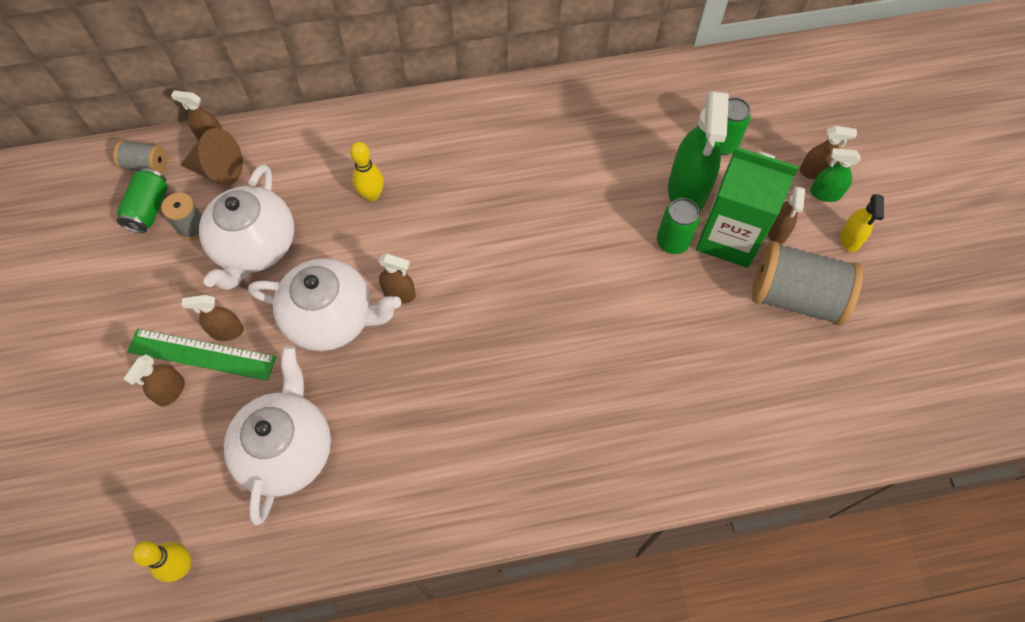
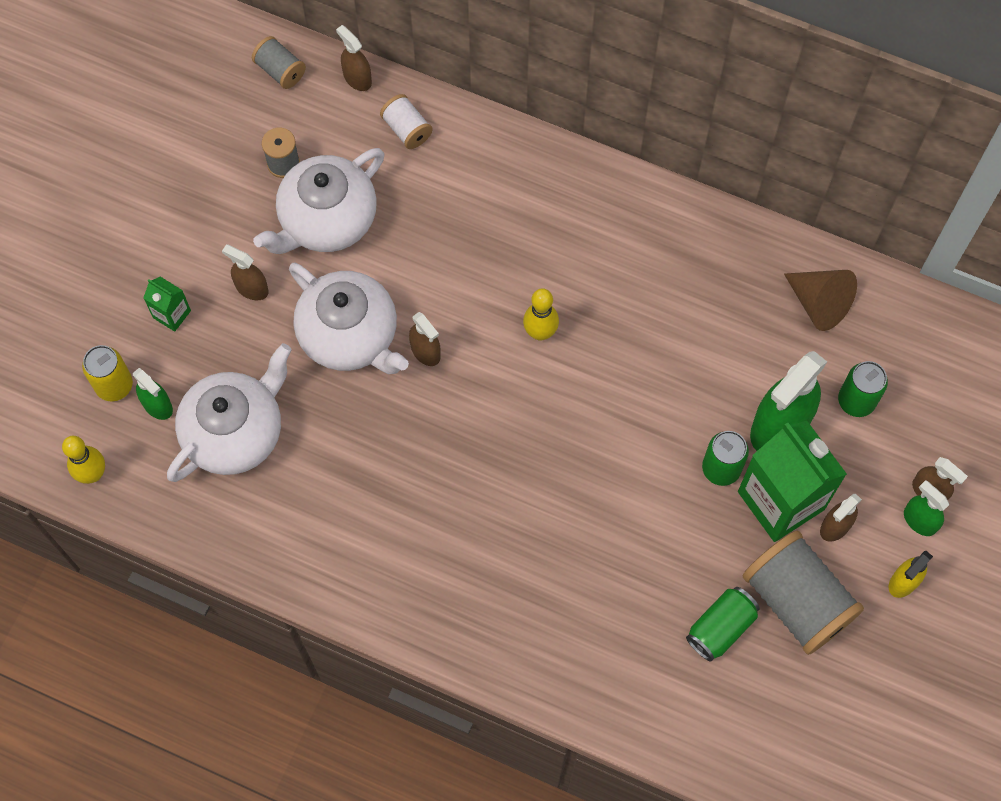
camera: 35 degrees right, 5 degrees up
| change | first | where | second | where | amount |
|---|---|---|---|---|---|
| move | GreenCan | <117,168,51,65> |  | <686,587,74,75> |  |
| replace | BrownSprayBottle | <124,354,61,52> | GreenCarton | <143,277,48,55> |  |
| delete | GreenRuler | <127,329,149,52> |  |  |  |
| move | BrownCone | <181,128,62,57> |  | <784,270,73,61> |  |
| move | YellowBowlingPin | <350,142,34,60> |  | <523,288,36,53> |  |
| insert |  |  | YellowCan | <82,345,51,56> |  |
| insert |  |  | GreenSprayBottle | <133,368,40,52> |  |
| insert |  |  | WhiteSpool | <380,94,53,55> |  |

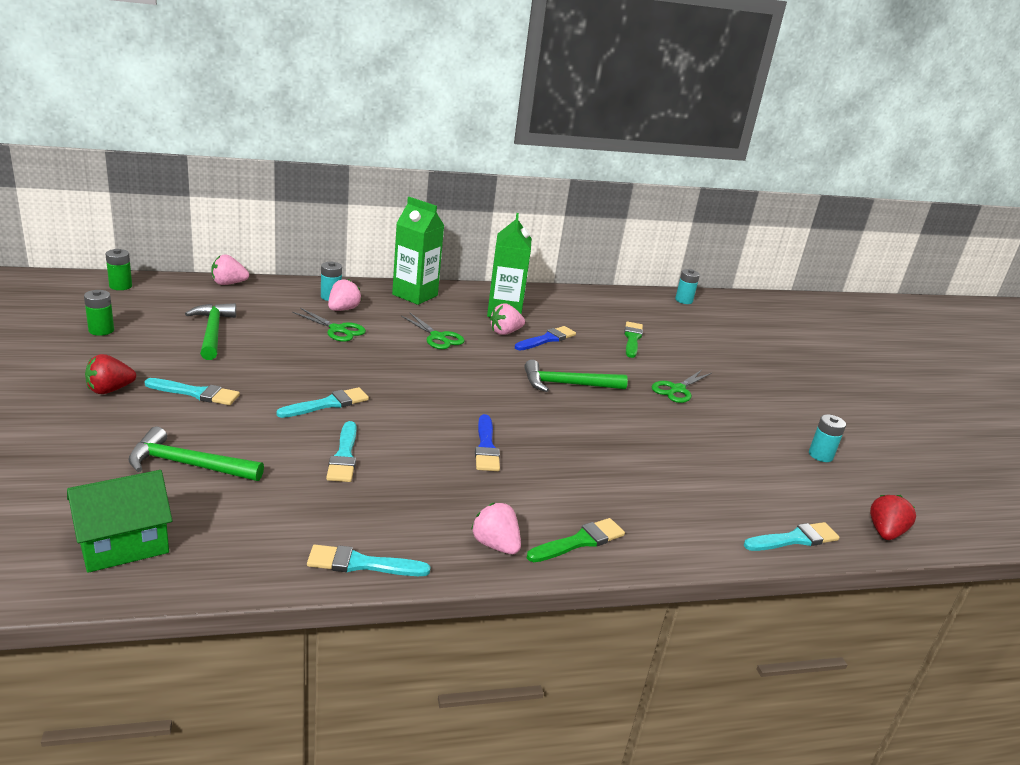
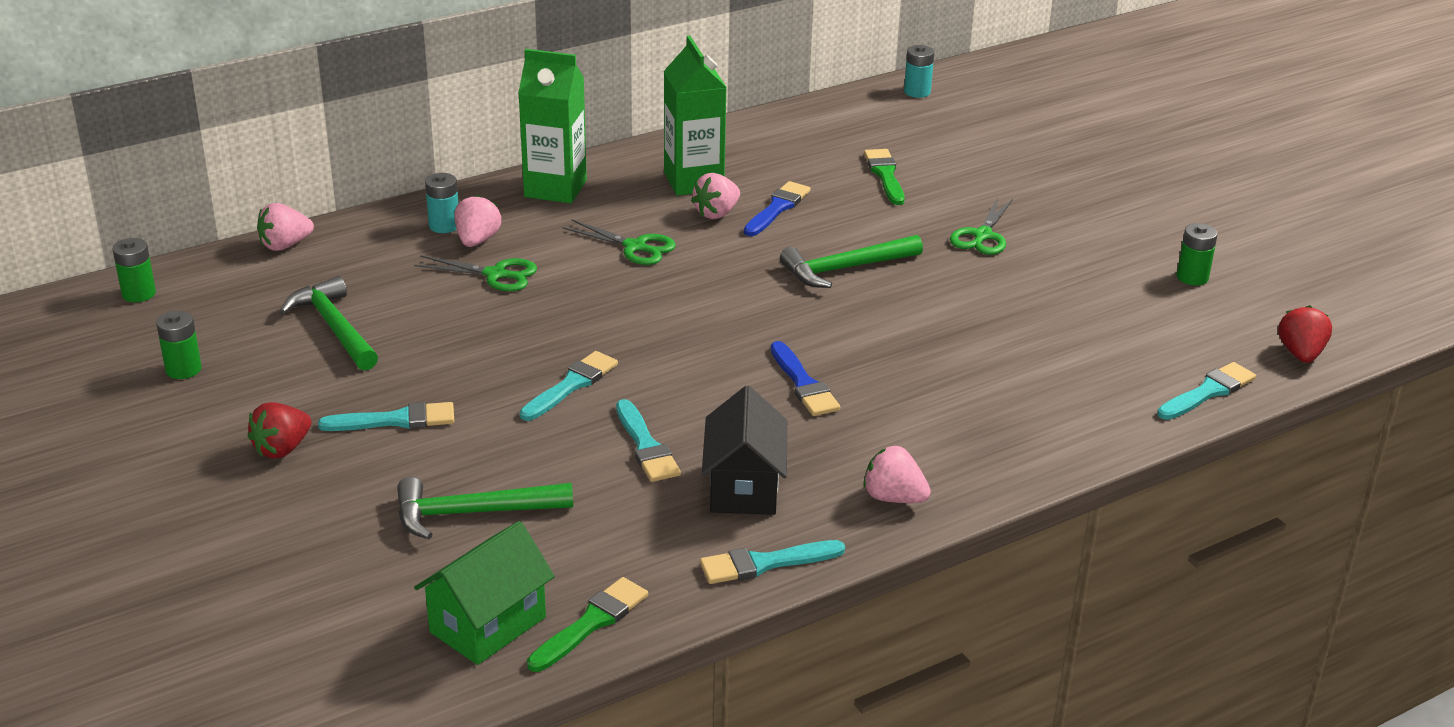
camera: 15 degrees left, 5 degrees up
| change | first | where | second | where | amount |
|---|---|---|---|---|---|
| move | GreenBrush | <527,518,98,44> |  | <527,577,121,95> |  |
| recolor | TurquoiseBattery | <809,414,37,48> | GreenBattery | <1176,223,42,62> |  |
| insert |  |  | BlackHouse | <702,386,85,129> |  |

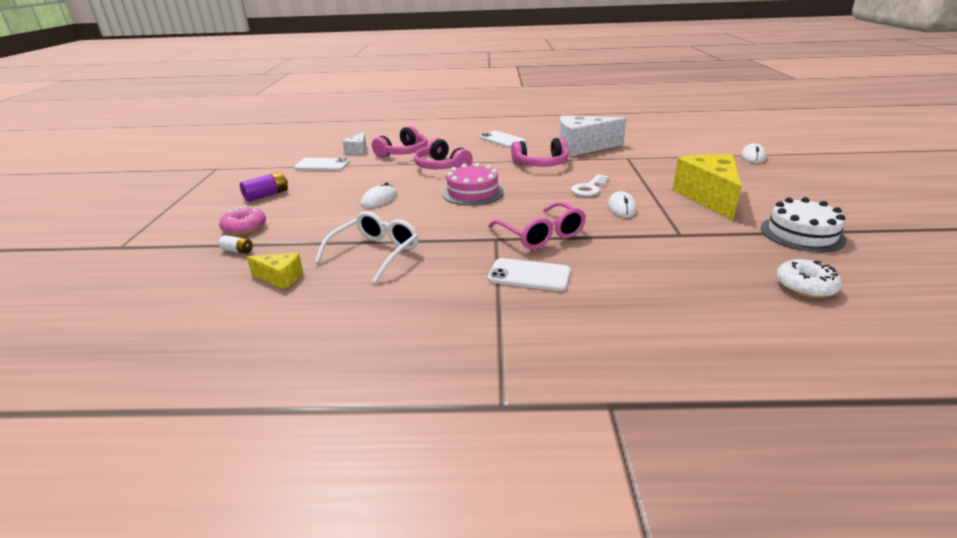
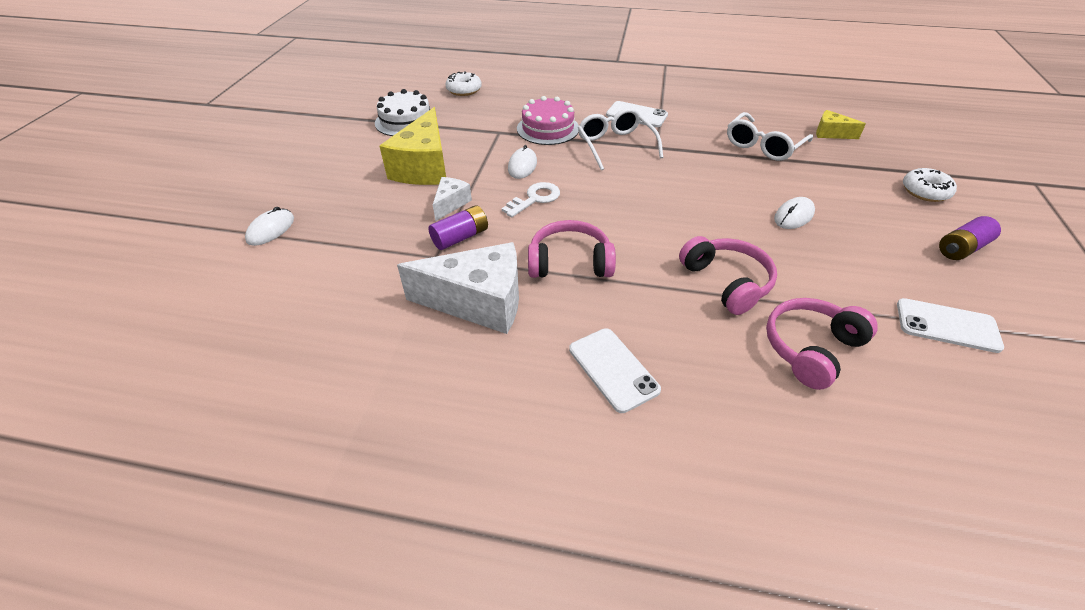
camera: 170 degrees left, 15 degrees up
| change | first | where | second | where | amount |
|---|---|---|---|---|---|
| recolor | PinkDonut | <219,206,47,29> | WhiteDonut | <903,168,54,34> |  |
| delete | WhiteBattery | <219,235,34,19> |  |  |  |
| move | WhiteCheese | <342,132,24,23> |  | <433,177,39,44> |  |
| move | PinkCake | <442,163,62,43> |  | <517,96,62,49> |  |
| recolor | PinkGlasses | <488,202,98,47> | WhiteGlasses | <578,108,85,63> |  |
| insert |  |  | PurpleBattery | <429,205,59,45> |  |

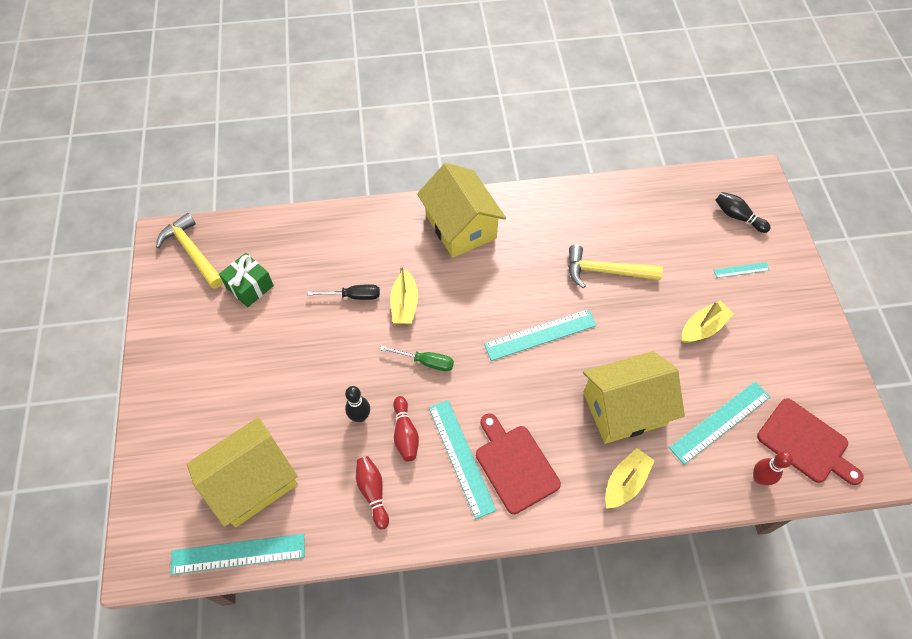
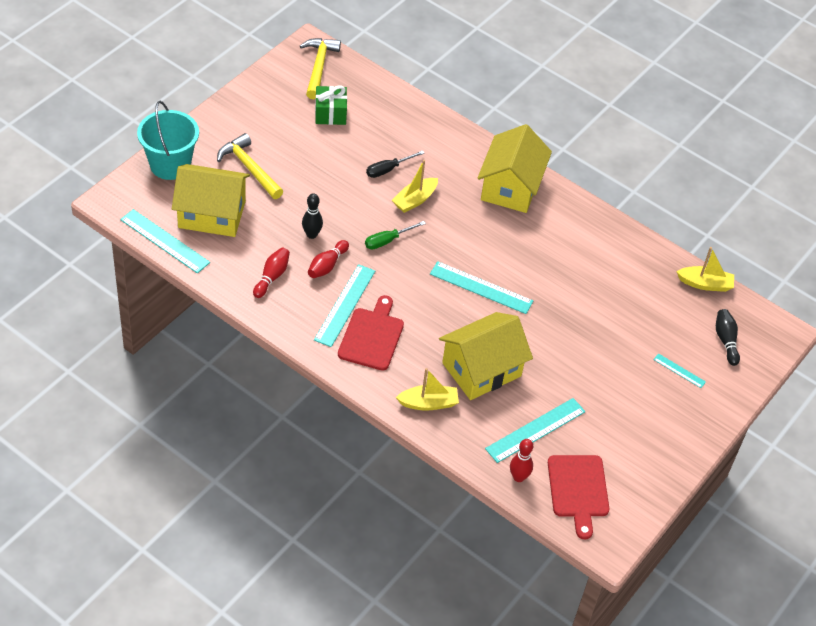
camera: 40 degrees right, 10 degrees down
| change | first | where | second | where | amount |
|---|---|---|---|---|---|
| rotate | BlackScrewdriver | <307,285,73,15> |  | <366,150,58,28> | 105 degrees clockwise |
| rotate | GreenScrewdriver | <380,346,74,25> |  | <365,221,61,29> | 90 degrees clockwise |
| move | YellowHammer | <568,245,95,43> |  | <217,133,66,66> |  |
| rotate | YellowHouse | <583,351,102,93> |  | <439,312,94,88> | 60 degrees counterclockwise |
| rotate | TurquoiseRuler | <669,381,101,84> |  | <485,398,100,65> | 45 degrees counterclockwise |
| move | YellowBoat | <682,300,52,43> |  | <676,247,58,45> |  |
| insert |  |  | TurquoiseBucket | <137,101,62,79> |  |

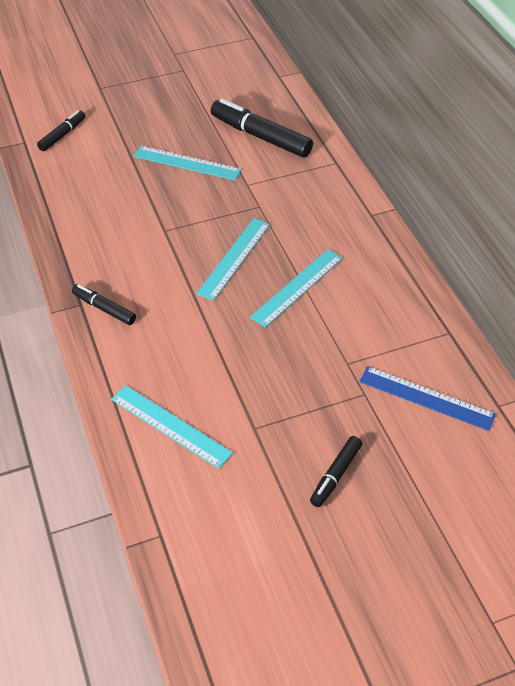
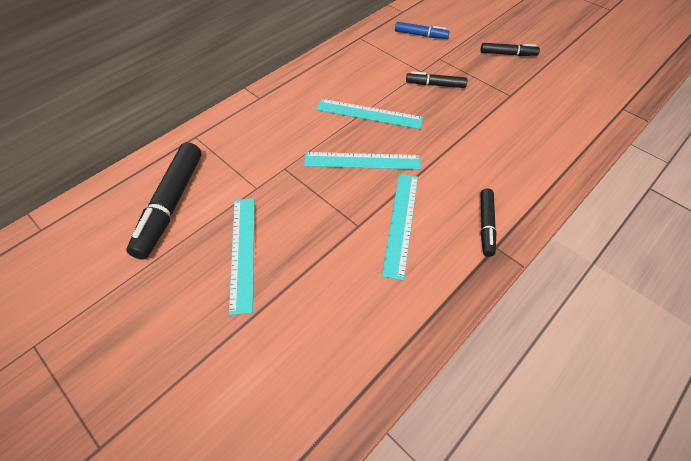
camera: 115 degrees left, 5 degrees up
| change | first | where | second | where | amount |
|---|---|---|---|---|---|
| move | BlackMarker | <37,110,49,41> |  | <406,71,62,17> |  |
| move | TurquoiseRuler | <111,385,122,84> |  | <382,174,36,106> |  |
| replace | BlueRuler | <359,366,137,65> | BlueMarker | <395,22,55,17> |  |

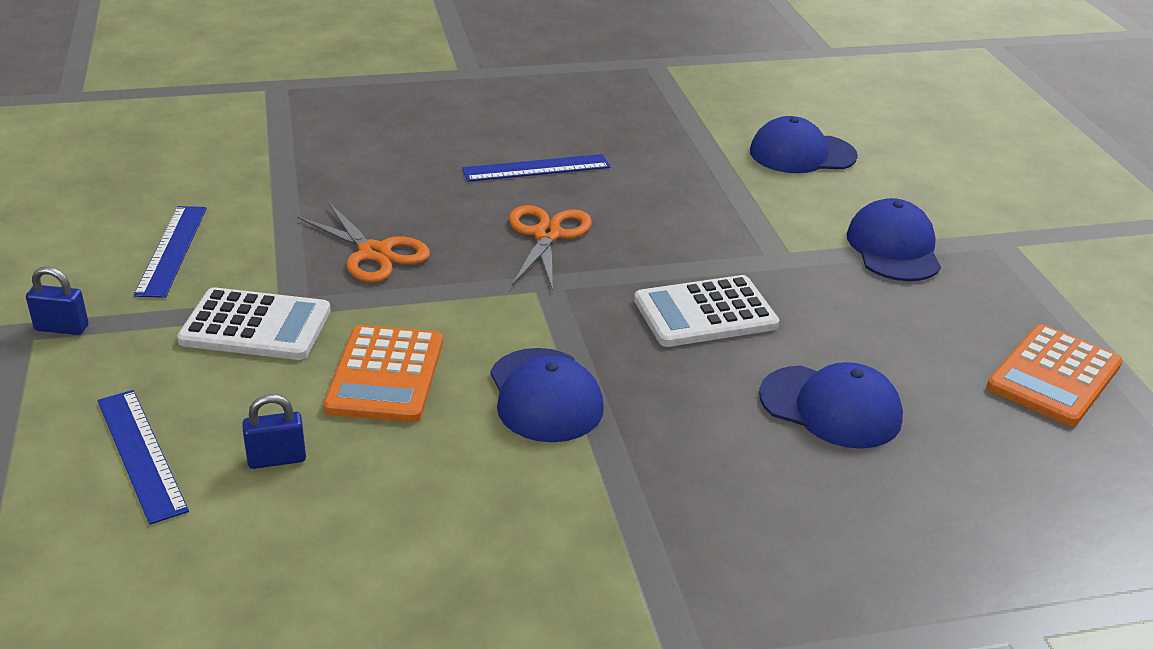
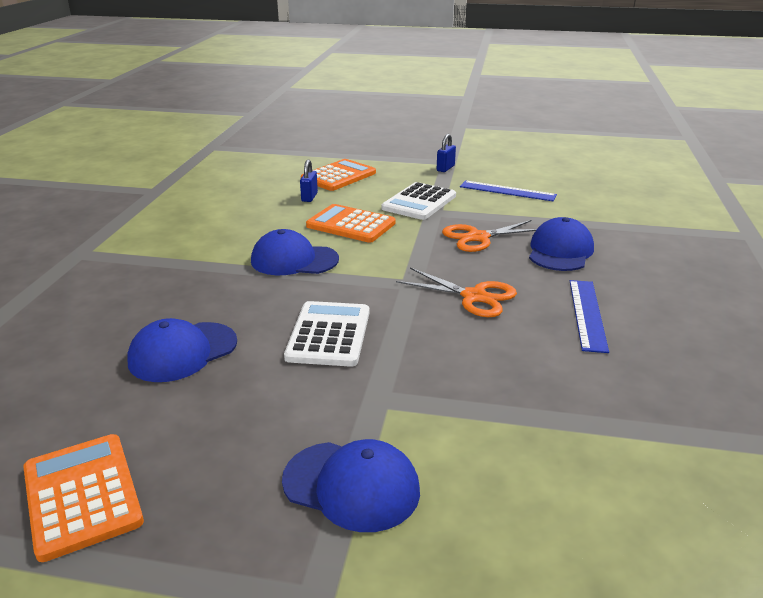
camera: 115 degrees right, 5 degrees down
| change | first | where | second | where | amount |
|---|---|---|---|---|---|
| replace | BlueRuler | <97,390,92,135> | OrangeCalculator | <301,159,75,32> |  |
| move | BlueCap | <750,116,108,57> |  | <529,217,65,54> |  |

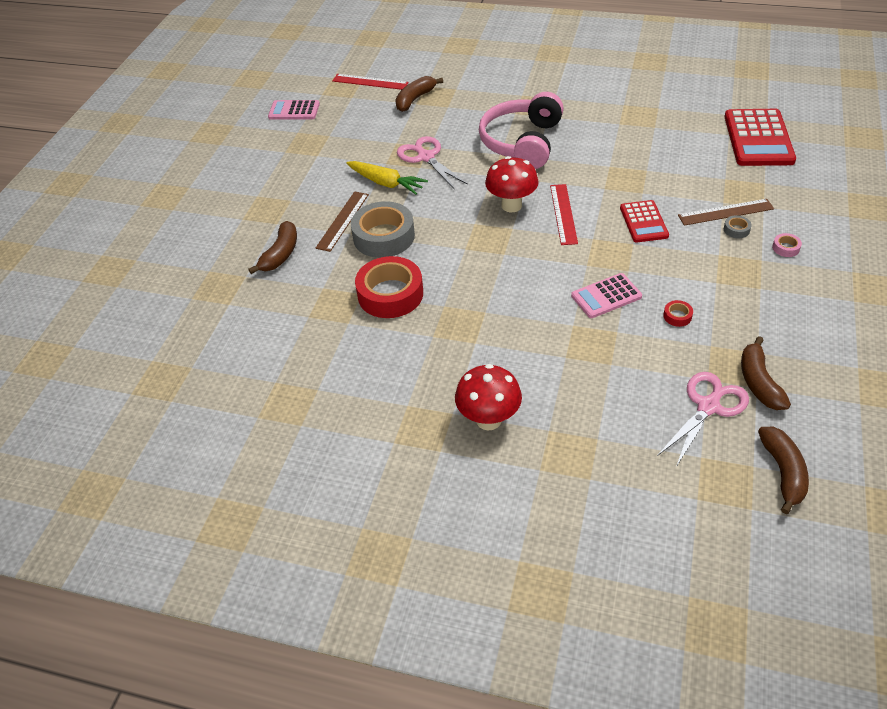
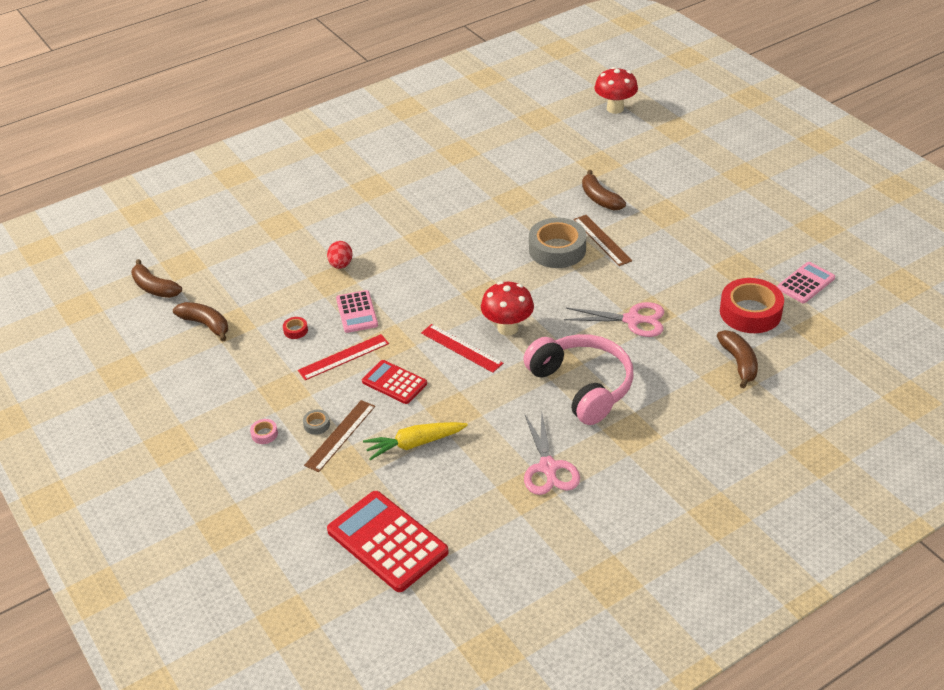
camera: 130 degrees right, 5 degrees down
| change | first | where | second | where | amount |
|---|---|---|---|---|---|
| move | RedRuler | <332,74,77,16> |  | <298,334,91,46> |  |
| move | YellowCarrot | <346,161,82,34> |  | <363,422,105,38> |  |
| move | RedTape | <355,256,68,62> |  | <720,278,64,55> |  |
| move | RedMushroom | <455,364,67,66> |  | <594,67,44,47> |  |
| rotate | PinkCalculator | <571,273,71,45> |  | <336,290,42,43> | 150 degrees clockwise |
| move | PinkScissors | <657,372,92,95> |  | <524,411,56,84> |  |
| insert |  |  | RedEgg | <327,241,26,28> |  |

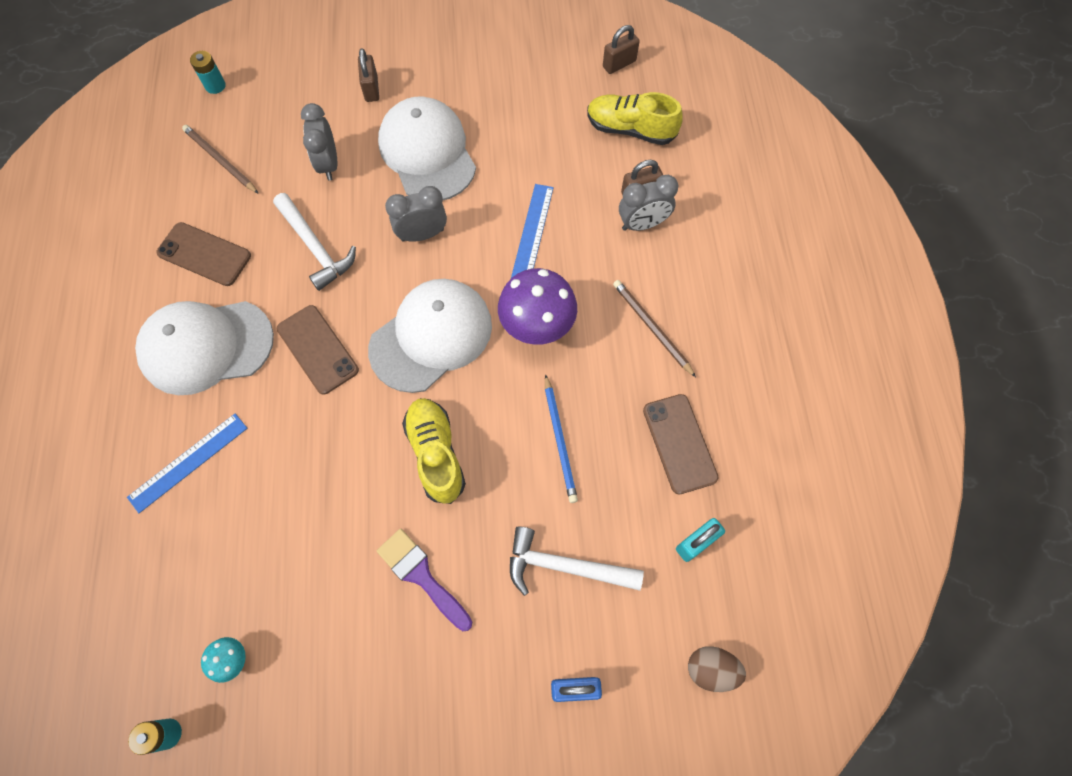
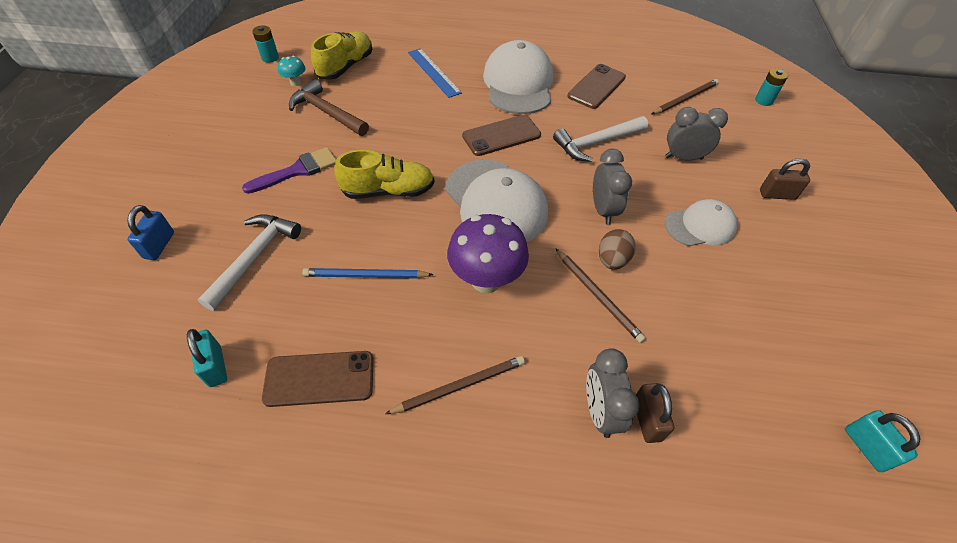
camera: 100 degrees right, 15 degrees down
| change | first | where | second | where | amount |
|---|---|---|---|---|---|
| resize | WhiteCap | <378,97,98,103> |  | <665,199,72,47> | x0.59 |
| replace | BlueRuler | <511,184,43,94> | BrownPencil | <555,248,91,95> |  |
| move | YellowShoe | <587,92,96,53> |  | <311,31,61,49> |  |
| recolor | BrownPadlock | <603,25,37,49> | TurquoisePadlock | <845,410,75,62> |  |
| move | BrownEgg | <688,646,58,46> |  | <599,229,36,41> |  |
| insert |  |  | BrownHammer | <289,79,80,57> |  |

